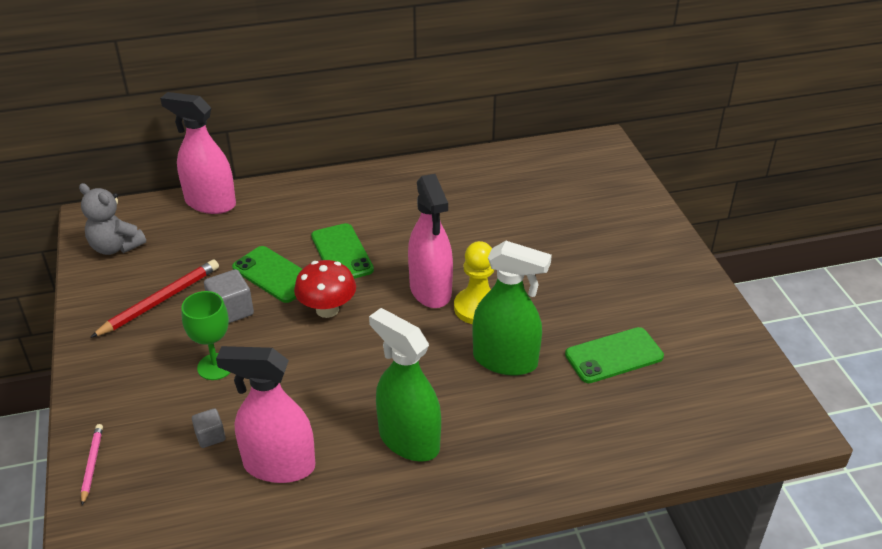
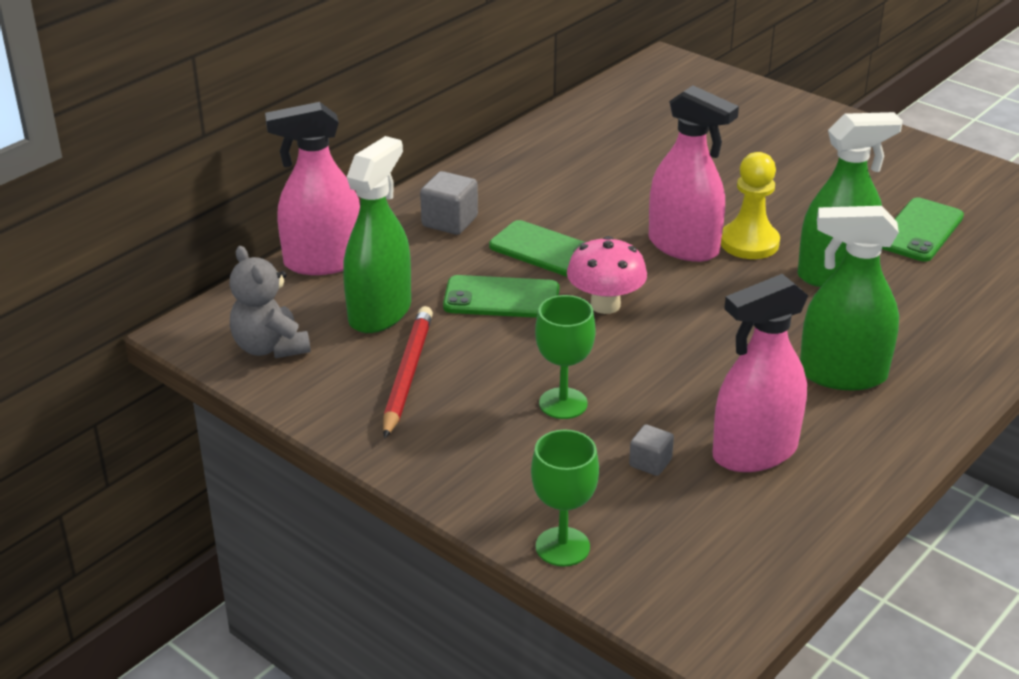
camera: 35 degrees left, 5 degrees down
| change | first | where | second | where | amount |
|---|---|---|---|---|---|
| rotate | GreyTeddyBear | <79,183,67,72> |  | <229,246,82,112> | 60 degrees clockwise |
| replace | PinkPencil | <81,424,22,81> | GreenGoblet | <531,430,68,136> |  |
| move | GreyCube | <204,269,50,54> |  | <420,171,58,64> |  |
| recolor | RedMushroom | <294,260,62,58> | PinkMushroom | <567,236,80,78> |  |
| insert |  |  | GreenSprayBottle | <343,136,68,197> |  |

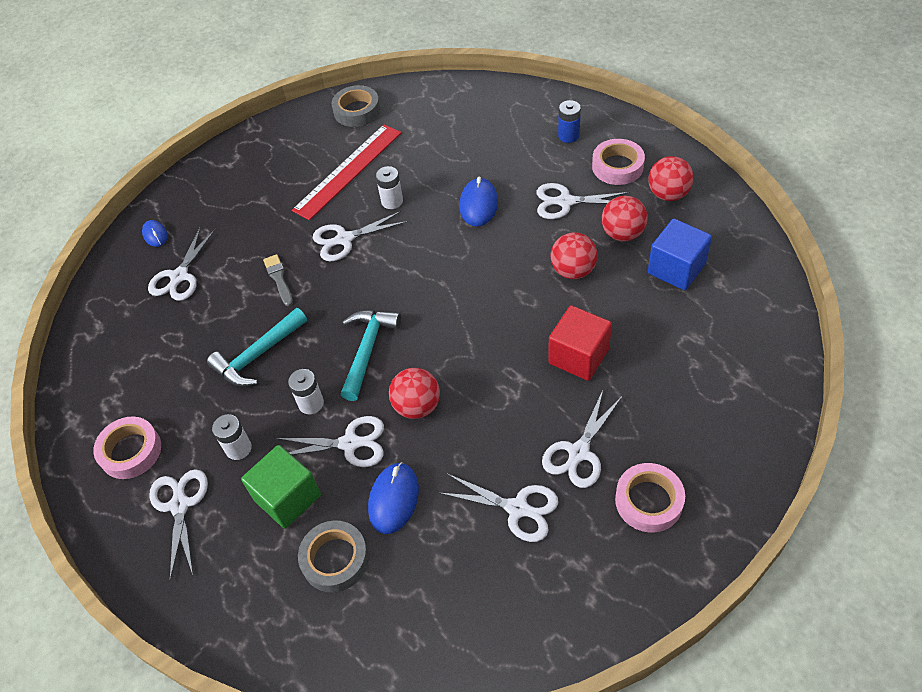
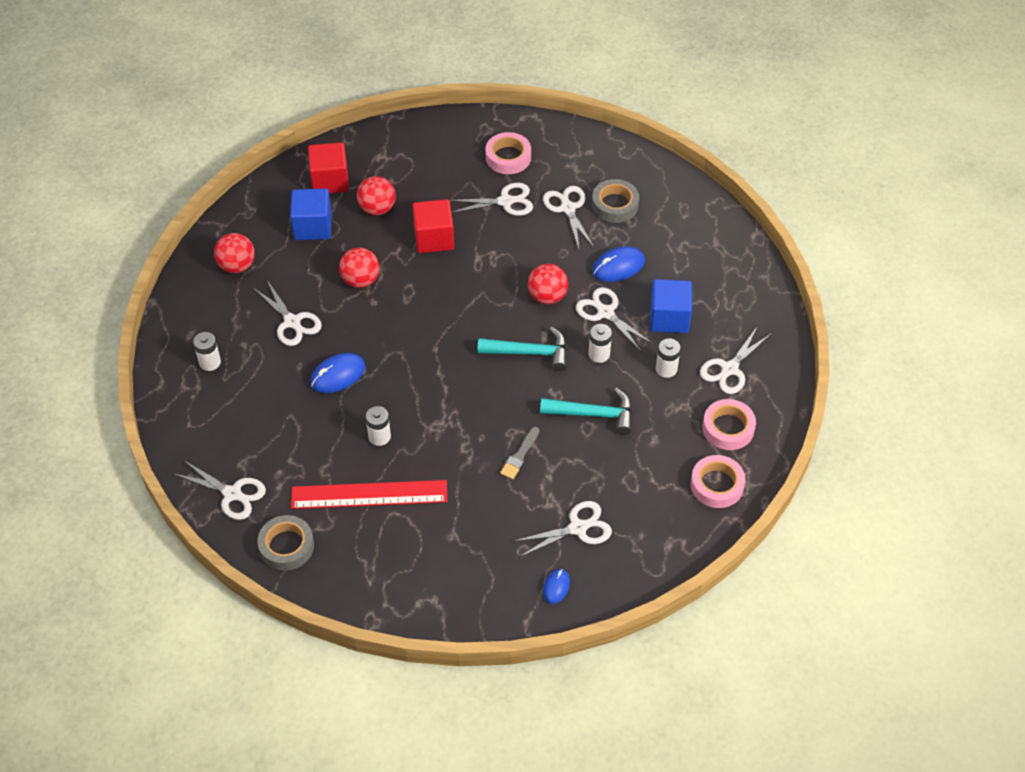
camera: 135 degrees left, 0 degrees up
| change | first | where | second | where | amount |
|---|---|---|---|---|---|
| recolor | GreenCube | <241,445,80,84> | BlueCube | <650,279,42,54> |  |
| move | GreyTape | <298,521,71,72> |  | <592,179,47,44> |  |
| move | WhiteScissors | <313,211,95,50> |  | <174,460,92,60> |  |
| rotate | TurquoiseHammer | <340,310,61,91> |  | <478,327,89,44> | 150 degrees counterclockwise |
| recolor | BlueBattery | <558,100,23,43> | WhiteBattery | <193,332,28,39> |  |
| move | PinkTape | <592,139,53,46> |  | <691,455,55,53> |  |
| move | RedBall | <602,196,46,45> |  | <357,176,39,39> |  |
| insert |  |  | RedCube | <308,142,41,51> |  |

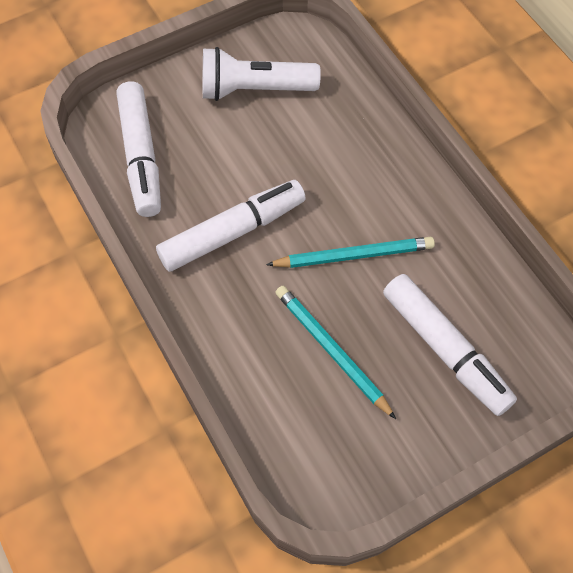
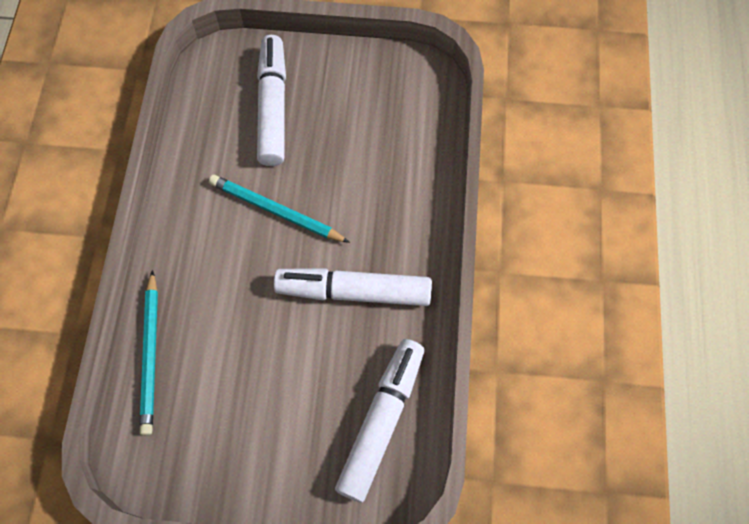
camera: 145 degrees left, 5 degrees up
| change | first | where | second | where | amount |
|---|---|---|---|---|---|
| delete | WhiteFlashlight | <203,47,118,54> |  |  |  |
| move | TurquoisePencil | <275,286,121,133> |  | <140,270,18,166> |  |

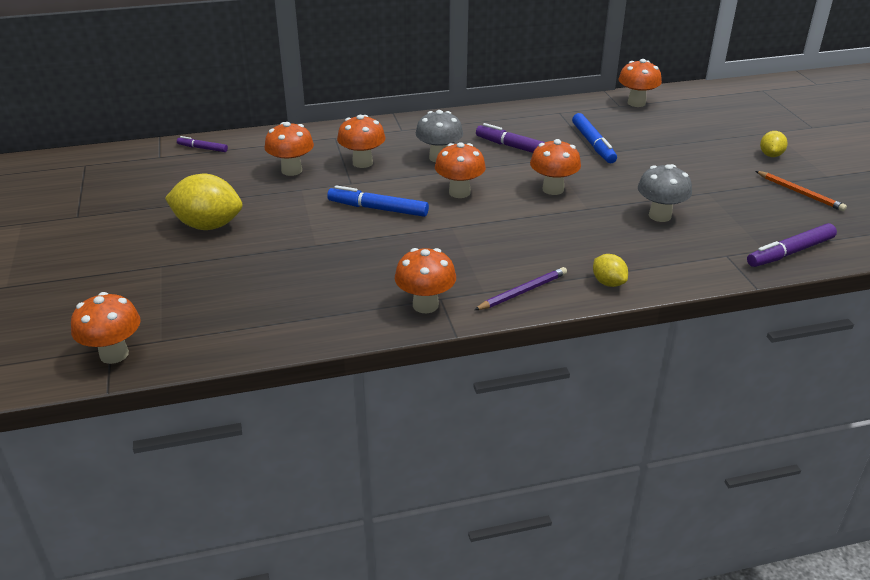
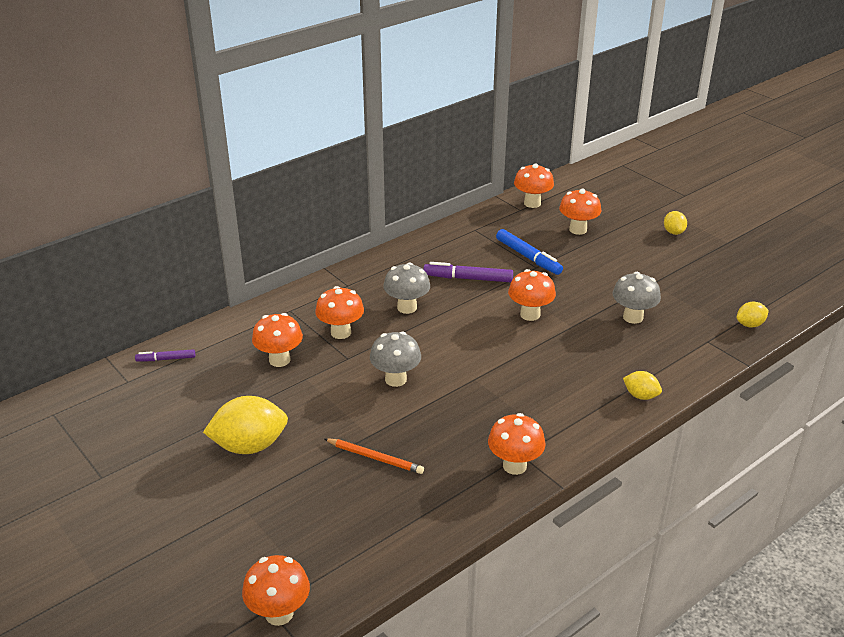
camera: 25 degrees left, 0 degrees up
| change | first | where | second | where | amount |
|---|---|---|---|---|---|
| replace | BlueMarker | <327,185,102,32> | GreyMushroom | <370,332,51,55> |  |
| move | OrangeMushroom | <435,142,51,56> |  | <559,189,42,46> |  |
| delete | PurplePencil | <474,267,93,43> |  |  |  |
| replace | PurpleMarker | <747,223,90,44> | YellowLemon | <737,302,32,26> |  |
| move | OrangePencil | <756,171,91,40> |  | <325,438,99,36> |  |

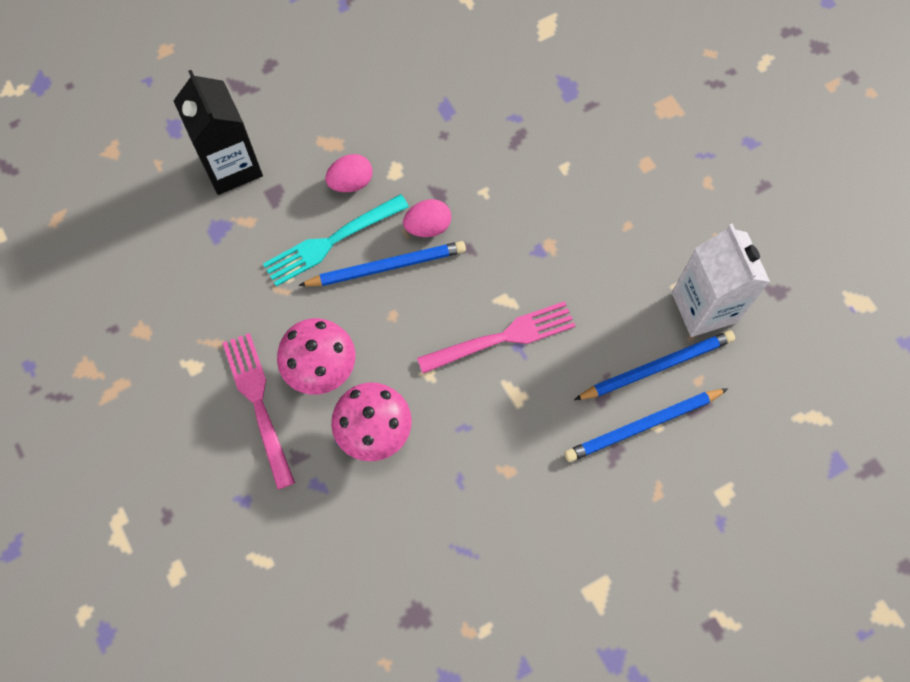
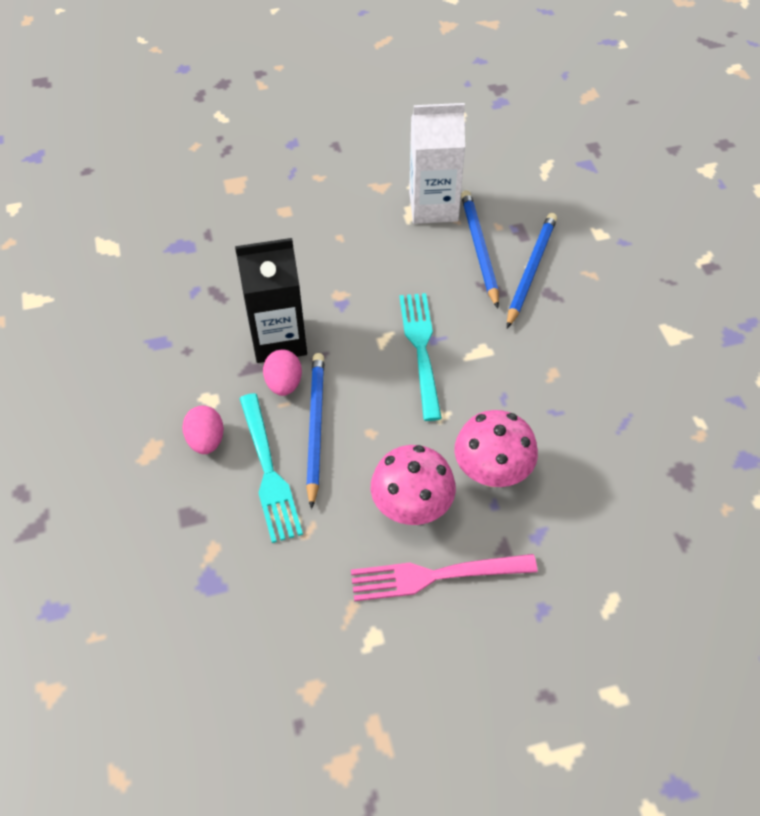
camera: 75 degrees left, 15 degrees down
| change | first | where | second | where | amount |
|---|---|---|---|---|---|
| move | BlackCarton | <174,70,89,125> |  | <235,238,72,125> |  |
| recolor | PinkFork | <417,301,158,73> | TurquoiseFork | <399,293,43,128> |  |
| rotate | BluePencil | <564,388,164,74> |  | <507,213,50,115> | 150 degrees counterclockwise |

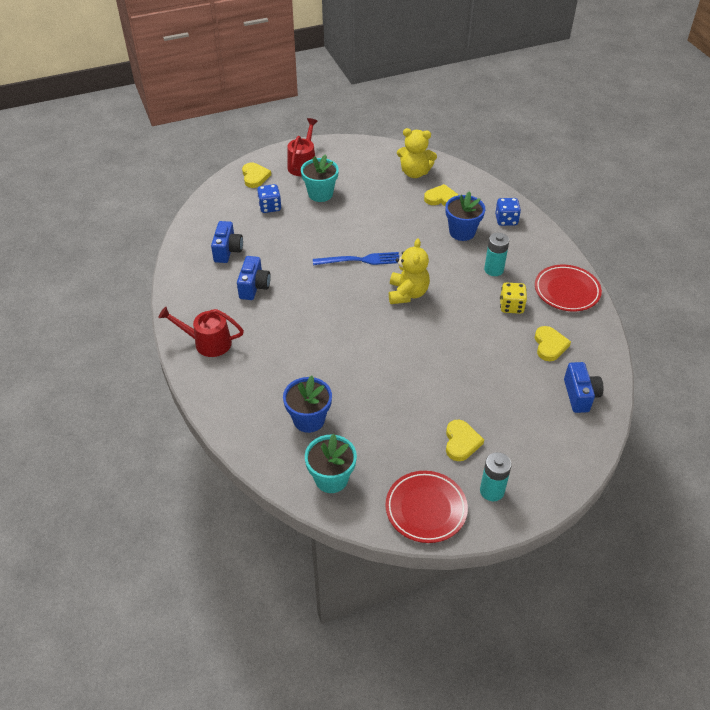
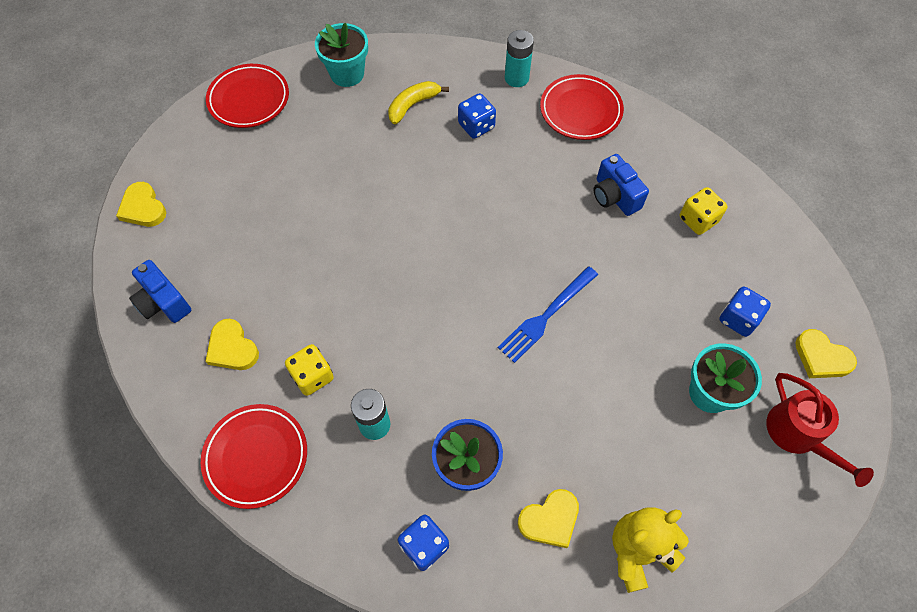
camera: 140 degrees right, 15 degrees up
| change | first | where | second | where | amount |
|---|---|---|---|---|---|
| replace | RedWateringCan | <158,307,86,50> | RedPlate | <540,74,84,66> |  |
| replace | BlueCamera | <211,221,32,42> | YellowDice | <679,187,49,48> |  |
| replace | BlueFlowerPot | <283,376,49,57> | YellowBanana | <388,81,61,44> |  |
| delete | YellowTeddyBear | <389,239,41,65> |  |  |  |
| move | YellowHeart | <446,420,38,41> |  | <116,182,50,45> |  |
| move | TurquoiseBattery | <480,452,32,49> |  | <505,30,29,57> |  |
| insert |  |  | BlueDice | <458,93,38,46> |  |

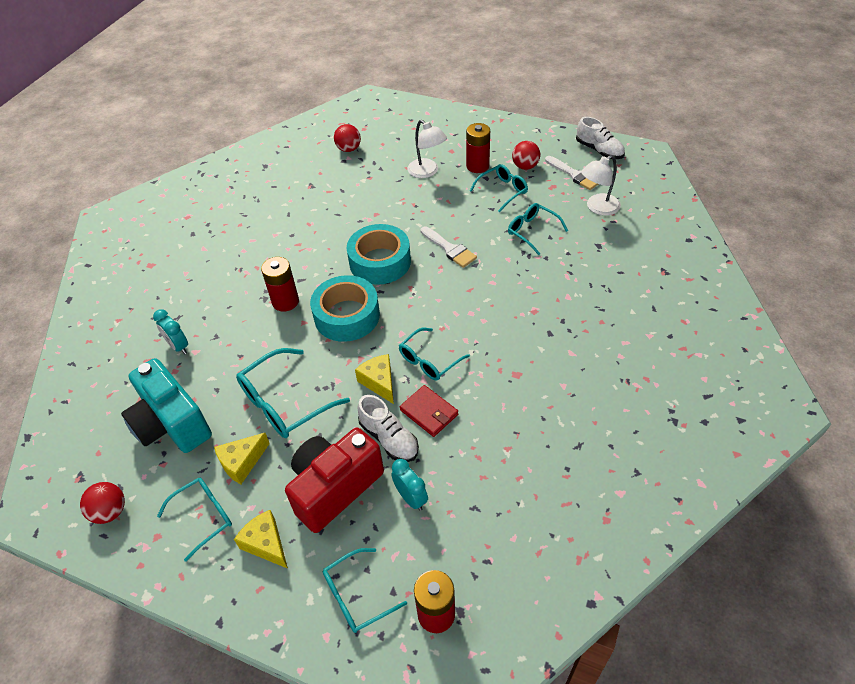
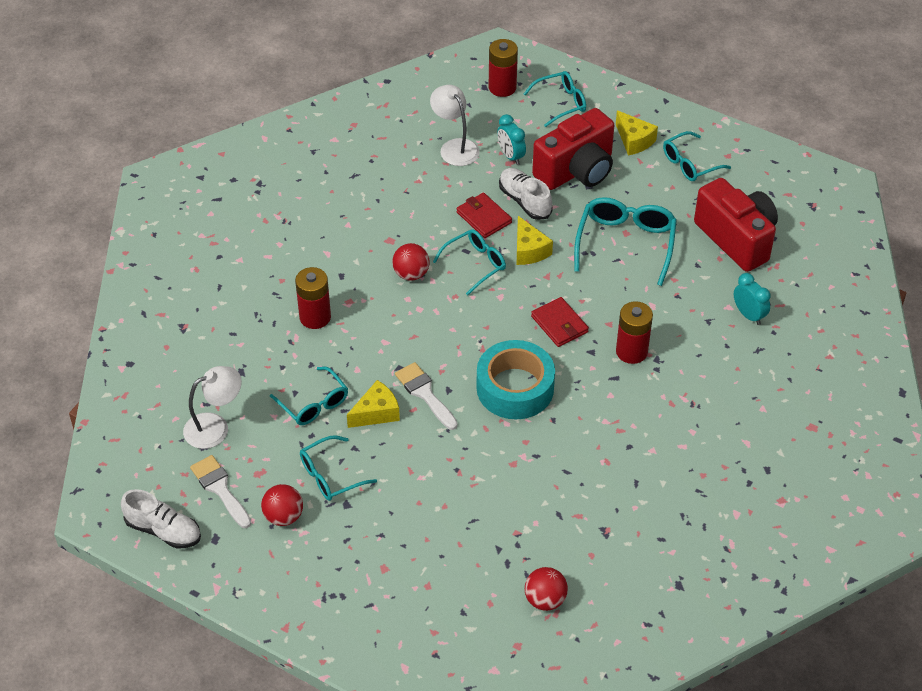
camera: 175 degrees left, 0 degrees up
| change | first | where | second | where | amount |
|---|---|---|---|---|---|
| move | RedBall | <80,482,45,42> |  | <392,243,38,38> |  |
| recolor | TurquoiseCamera | <121,358,91,95> | RedCamera | <694,178,84,94> |  |
| move | YellowCheese | <214,433,56,51> |  | <347,380,53,48> |  |
| rotate | TurquoiseGlasses | <236,348,114,90> |  | <574,197,103,89> | 45 degrees counterclockwise |
| replace | TurquoiseTape | <310,275,70,67> | RedWallet | <531,297,58,50> |  |
| move | WhiteLamp | <407,120,40,58> |  | <430,85,50,81> |  |
| move | RedBattery | <466,123,24,50> |  | <295,267,36,62> |  |
| rotate | WhiteShoe | <576,117,49,42> |  | <121,489,80,59> | 150 degrees clockwise |

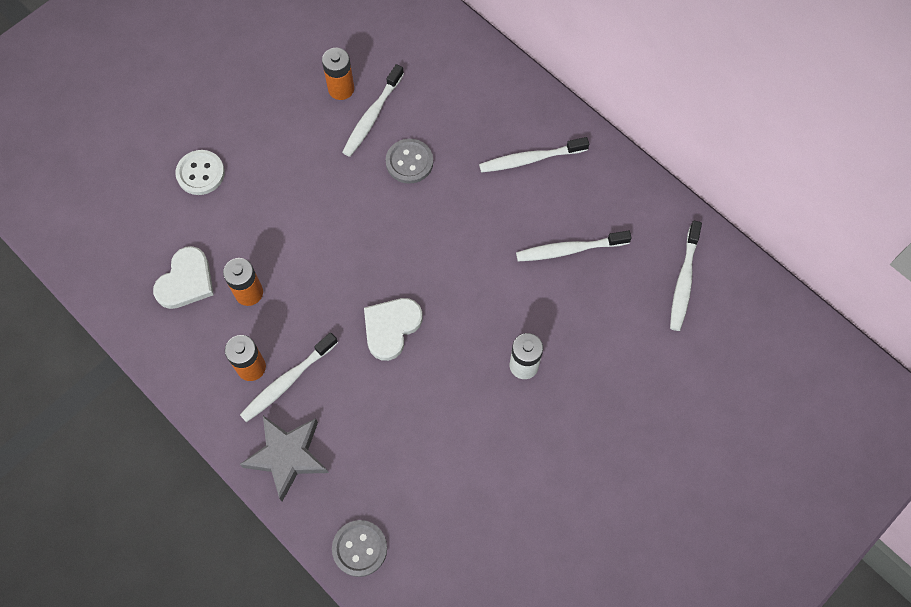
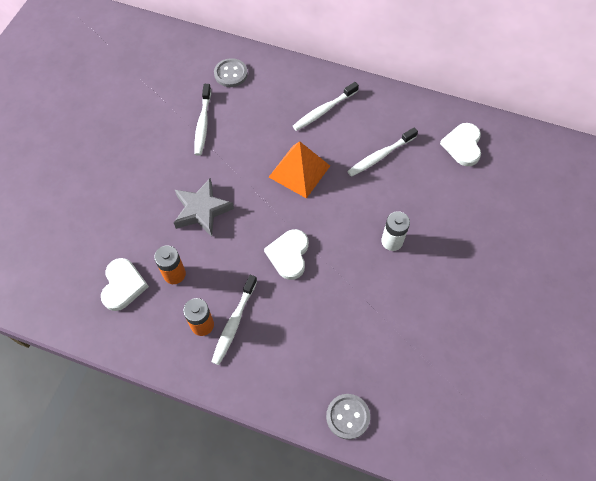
camera: 25 degrees left, 5 degrees down
| change | first | where | second | where | amount |
|---|---|---|---|---|---|
| delete | WhiteButton | <175,150,50,45> |  |  |  |
| move | GreyStar | <240,416,89,85> |  | <174,178,60,59> |  |
| delete | OrangeBattery | <322,48,32,52> |  |  |  |
| move | GreyButton | <386,139,47,45> |  | <214,58,34,29> |  |
| replace | WhiteToothbrush | <670,221,32,110> | WhiteHeart | <440,123,41,43> |  |
| insert |  |  | OrangePyramid | <269,141,61,58> |  |

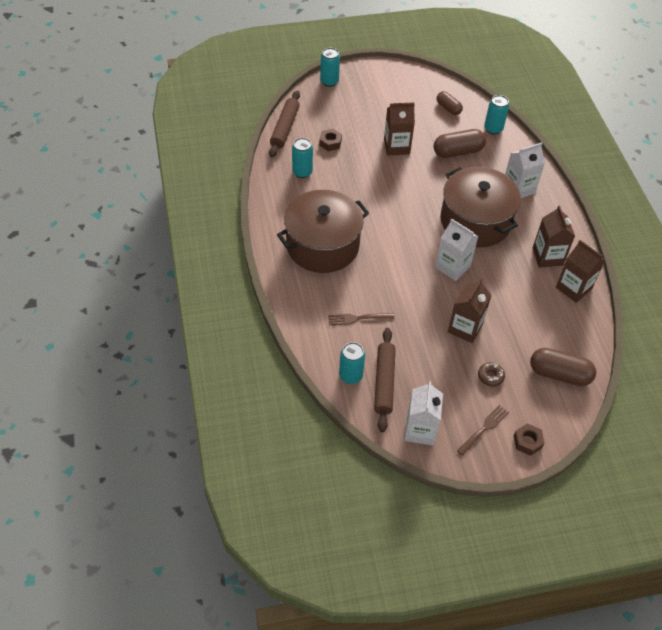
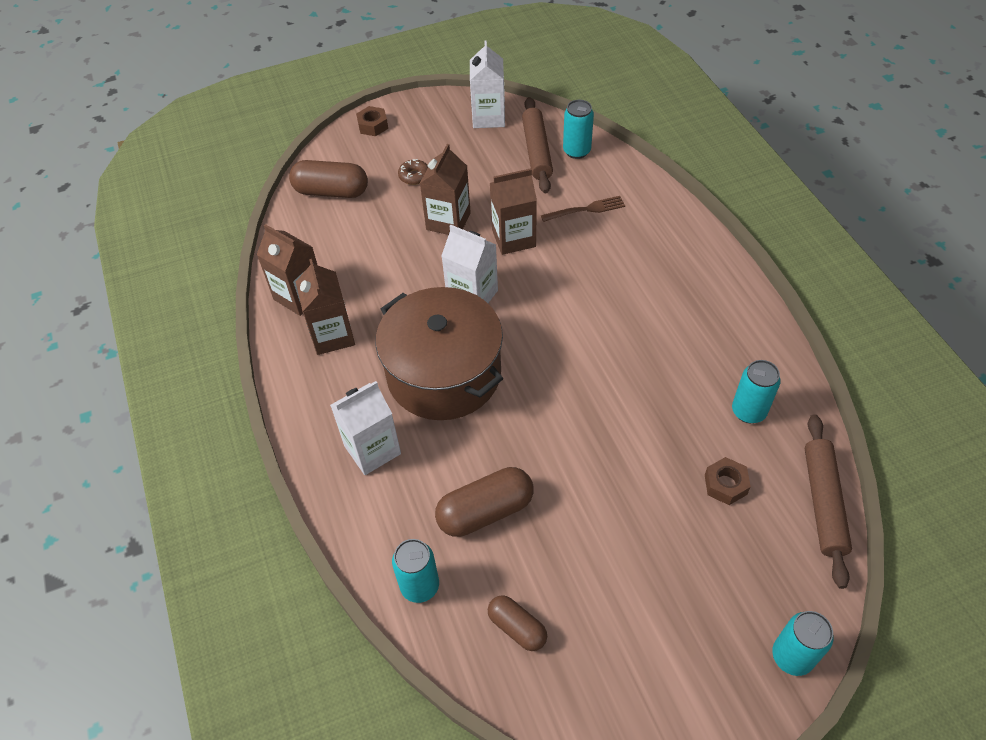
camera: 175 degrees right, 0 degrees up
| change | first | where | second | where | amount |
|---|---|---|---|---|---|
| delete | BrownPot | <277,190,92,83> |  |  |  |
| move | BrownCarton | <384,102,31,53> |  | <490,168,47,87> |  |
| delete | BrownFork | <457,405,52,51> |  |  |  |

